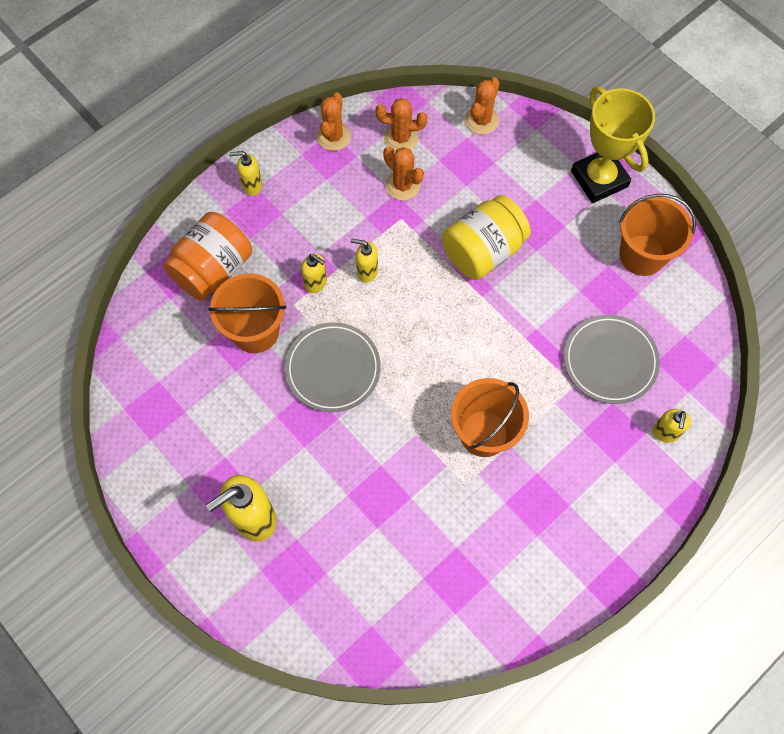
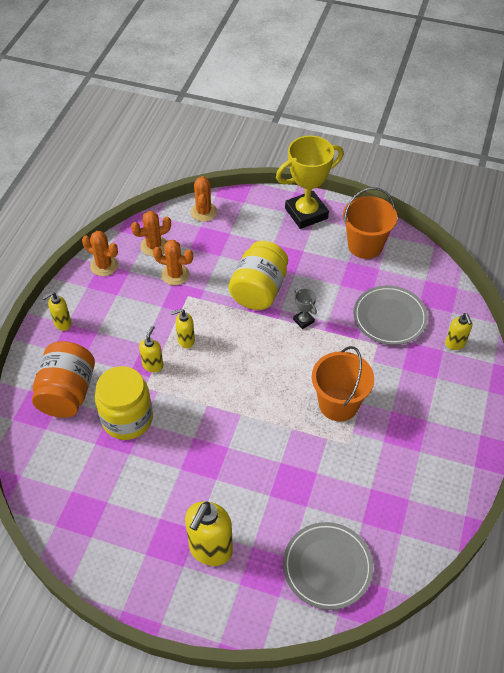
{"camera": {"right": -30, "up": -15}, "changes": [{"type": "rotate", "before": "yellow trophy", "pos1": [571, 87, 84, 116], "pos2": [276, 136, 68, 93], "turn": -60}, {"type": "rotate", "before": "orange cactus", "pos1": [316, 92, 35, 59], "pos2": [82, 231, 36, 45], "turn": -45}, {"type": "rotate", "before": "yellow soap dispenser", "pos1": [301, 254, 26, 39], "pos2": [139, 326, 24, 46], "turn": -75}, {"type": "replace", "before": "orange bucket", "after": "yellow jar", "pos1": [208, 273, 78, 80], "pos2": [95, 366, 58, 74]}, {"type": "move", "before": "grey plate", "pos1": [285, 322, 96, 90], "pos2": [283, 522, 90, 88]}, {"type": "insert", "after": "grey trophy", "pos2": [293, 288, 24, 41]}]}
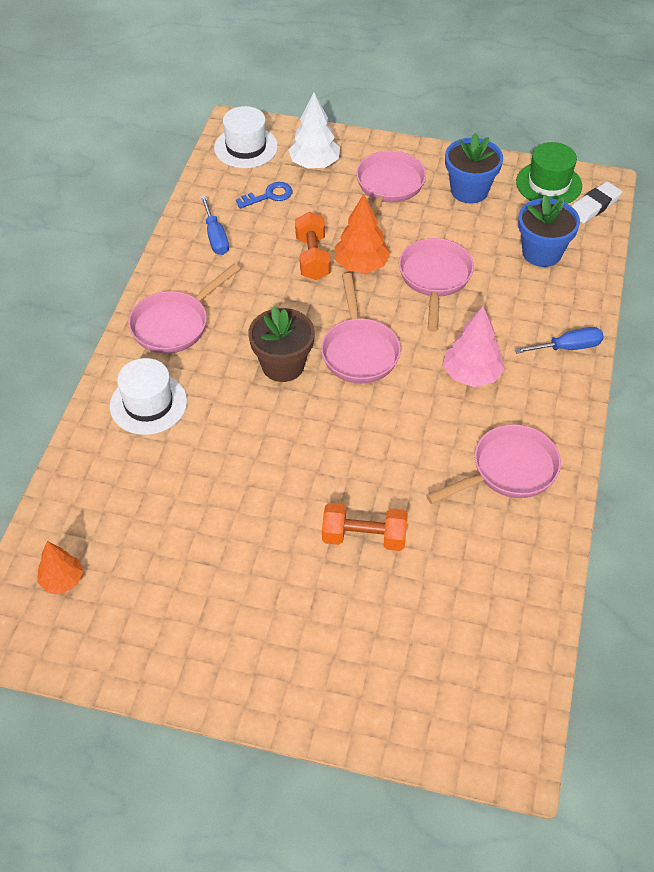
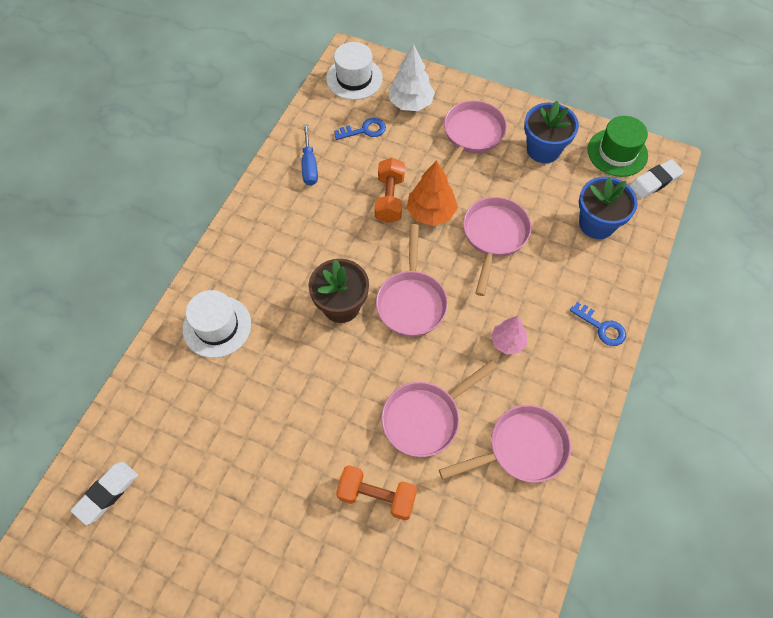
{"camera": {"right": 10, "up": 10}, "changes": [{"type": "move", "before": "pink pan", "pos1": [128, 263, 112, 91], "pos2": [381, 360, 117, 97]}, {"type": "resize", "before": "pink tree", "pos1": [443, 306, 62, 81], "pos2": [491, 316, 36, 39], "scale": 0.66}, {"type": "replace", "before": "blue screwdriver", "after": "blue key", "pos1": [514, 327, 90, 27], "pos2": [570, 302, 56, 44]}, {"type": "replace", "before": "orange tree", "after": "white eraser", "pos1": [37, 541, 46, 52], "pos2": [71, 462, 67, 63]}]}
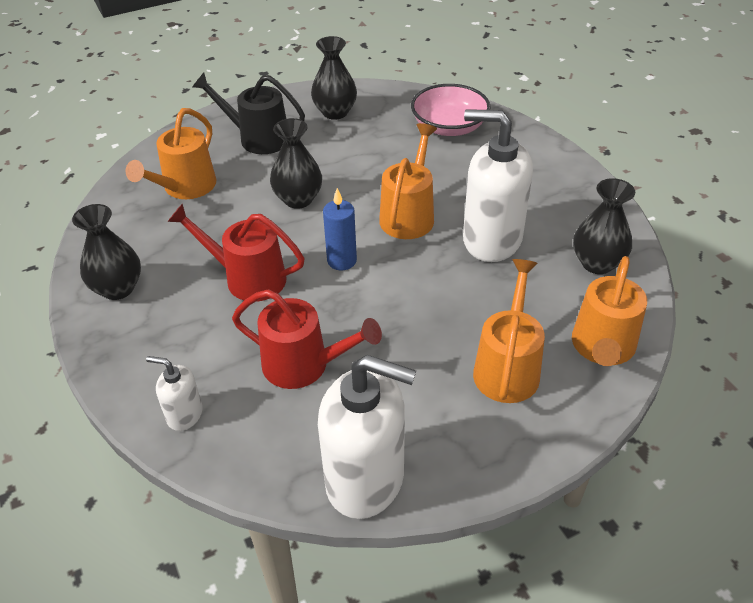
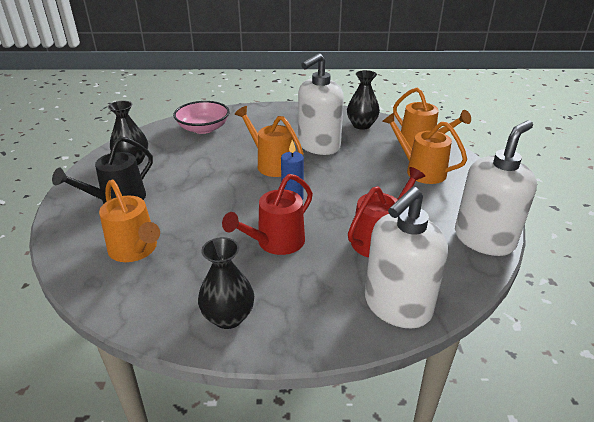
{"camera": {"right": -65, "up": -10}, "changes": [{"type": "delete", "before": "black vase", "pos1": [270, 118, 52, 91]}, {"type": "resize", "before": "white soap dispenser", "pos1": [146, 356, 57, 75], "pos2": [365, 187, 83, 142], "scale": 2.09}]}
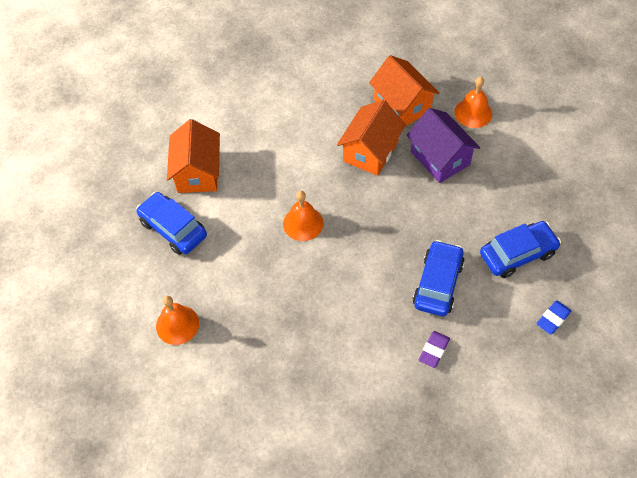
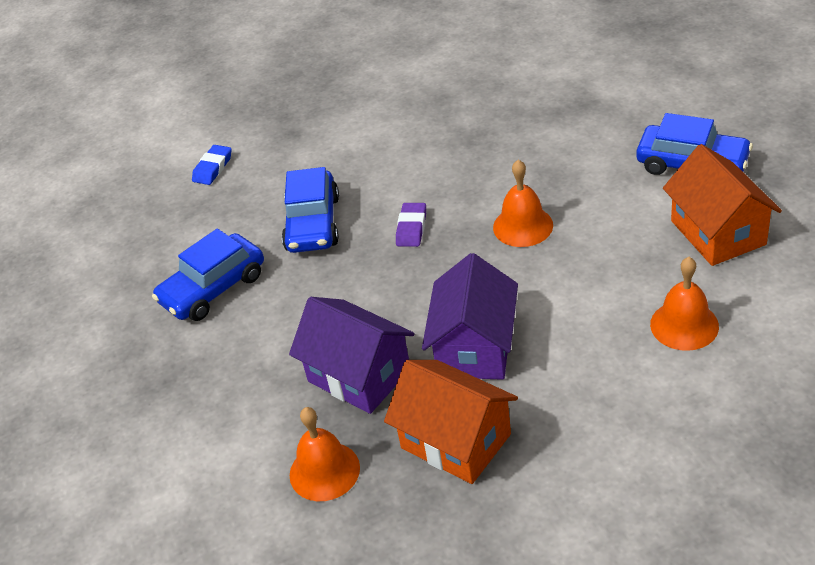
{"camera": {"right": 165, "up": -15}, "changes": [{"type": "recolor", "before": "orange house", "after": "purple house", "pos1": [337, 100, 69, 76], "pos2": [422, 253, 96, 127]}, {"type": "move", "before": "orange bell", "pos1": [156, 296, 43, 49], "pos2": [650, 257, 69, 94]}, {"type": "move", "before": "blue eraser", "pos1": [536, 301, 35, 34], "pos2": [192, 145, 39, 40]}, {"type": "move", "before": "purple eraser", "pos1": [419, 331, 31, 37], "pos2": [396, 203, 30, 44]}]}
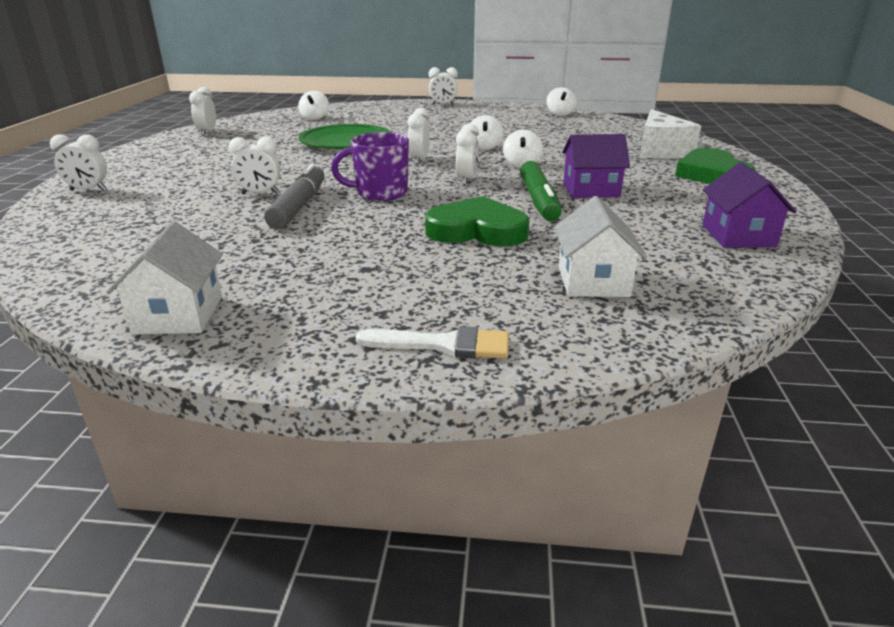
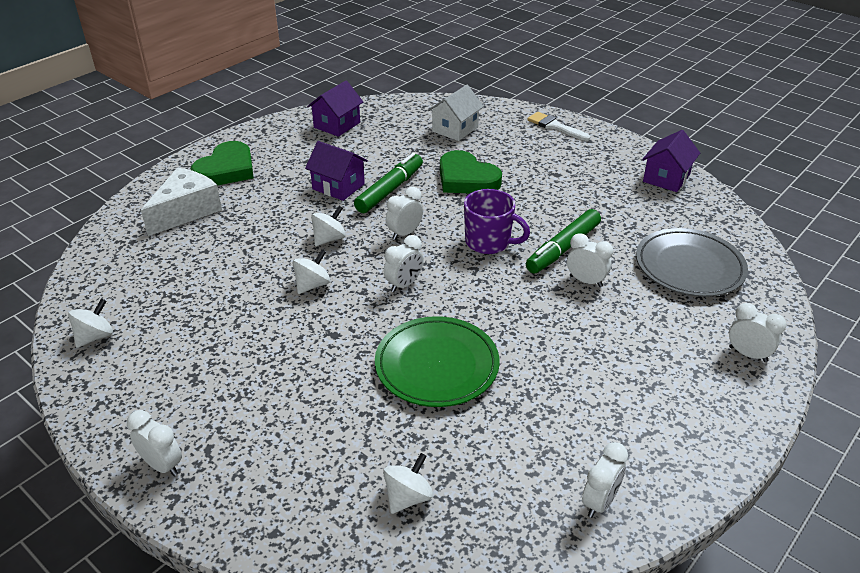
{"camera": {"right": -145, "up": 10}, "changes": [{"type": "recolor", "before": "grey marker", "after": "green marker", "pos1": [264, 164, 61, 65], "pos2": [526, 209, 75, 64]}, {"type": "recolor", "before": "white house", "after": "purple house", "pos1": [106, 221, 117, 114], "pos2": [642, 130, 58, 62]}, {"type": "insert", "after": "grey plate", "pos2": [636, 228, 112, 69]}]}
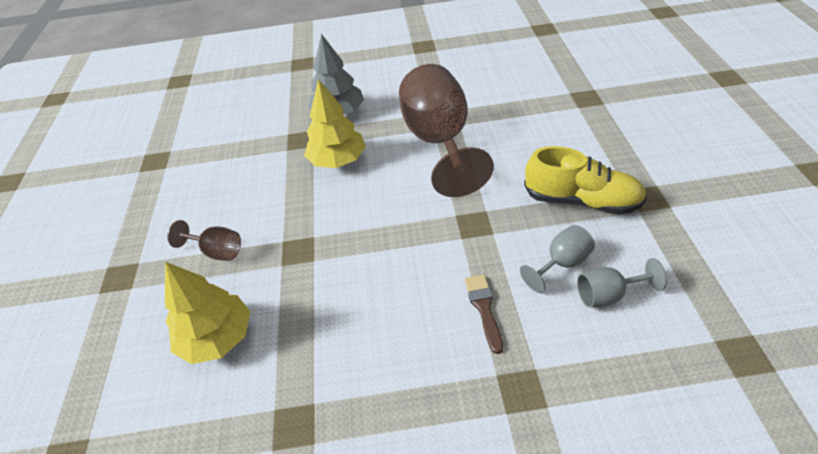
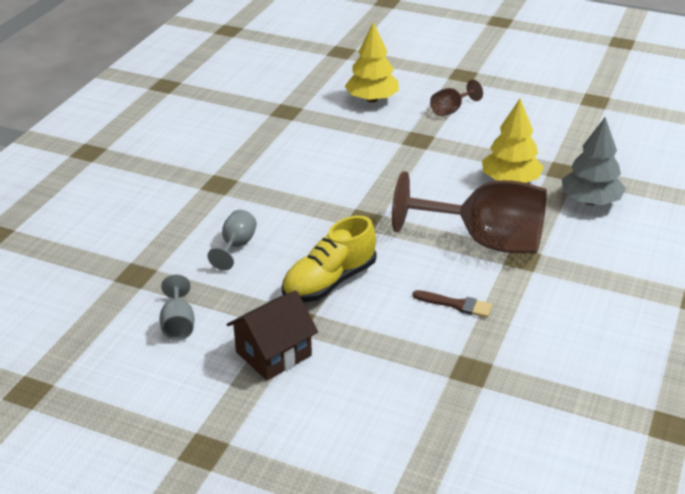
{"camera": {"right": 115, "up": -10}, "changes": [{"type": "move", "before": "grey goblet", "pos1": [520, 225, 75, 68], "pos2": [159, 274, 36, 66]}, {"type": "move", "before": "brown brush", "pos1": [465, 274, 38, 80], "pos2": [412, 290, 81, 28]}, {"type": "insert", "after": "brown house", "pos2": [227, 291, 91, 89]}]}
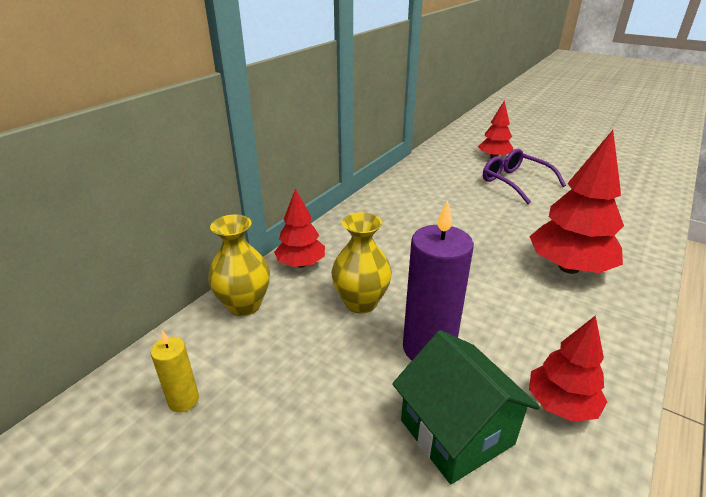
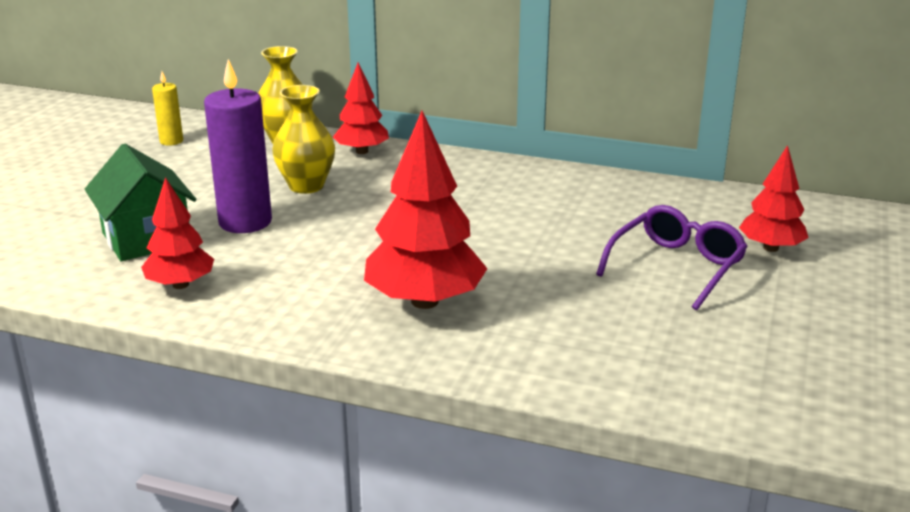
{"camera": {"right": 75, "up": -5}, "changes": [{"type": "rotate", "before": "green house", "pos1": [392, 330, 148, 154], "pos2": [85, 144, 111, 117], "turn": -75}]}
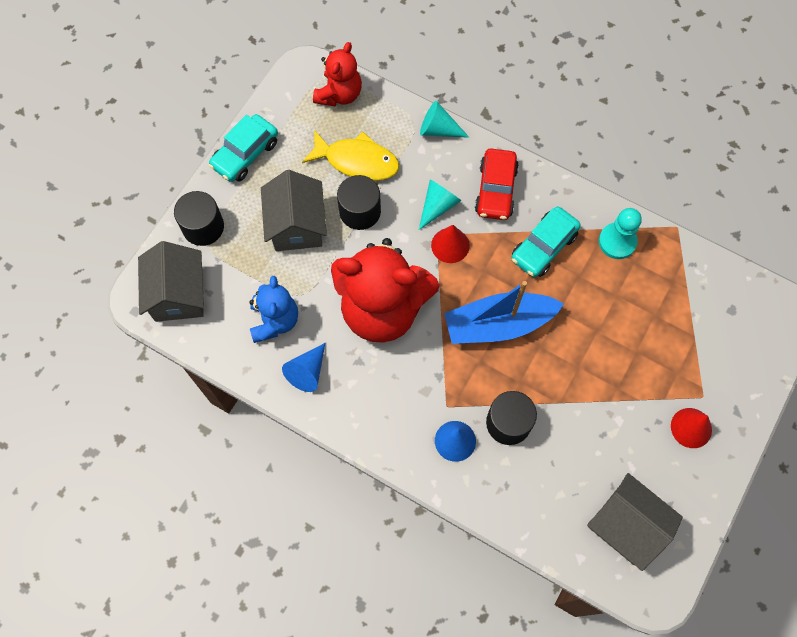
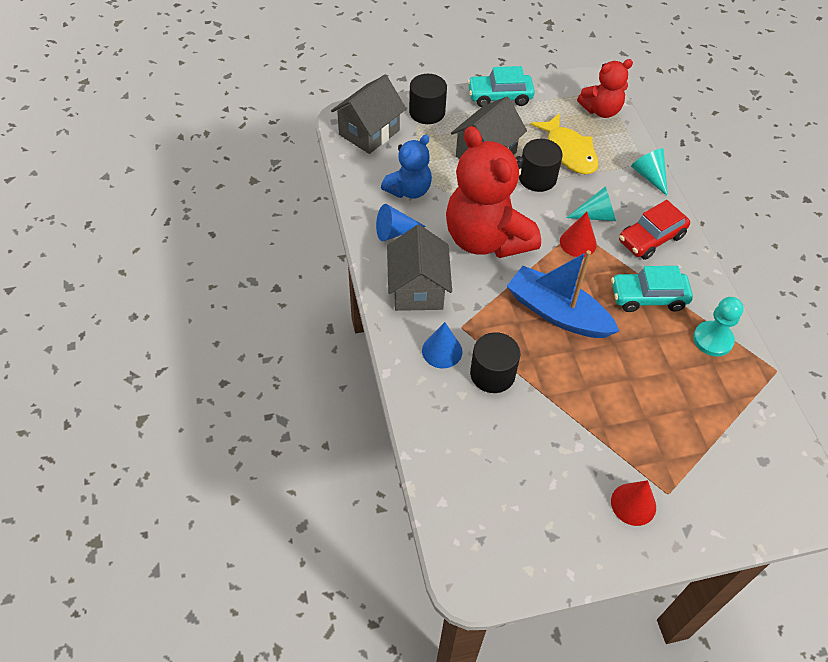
{"camera": {"right": 45, "up": -15}, "changes": [{"type": "move", "before": "grey house", "pos1": [587, 473, 96, 98], "pos2": [387, 225, 65, 86]}]}
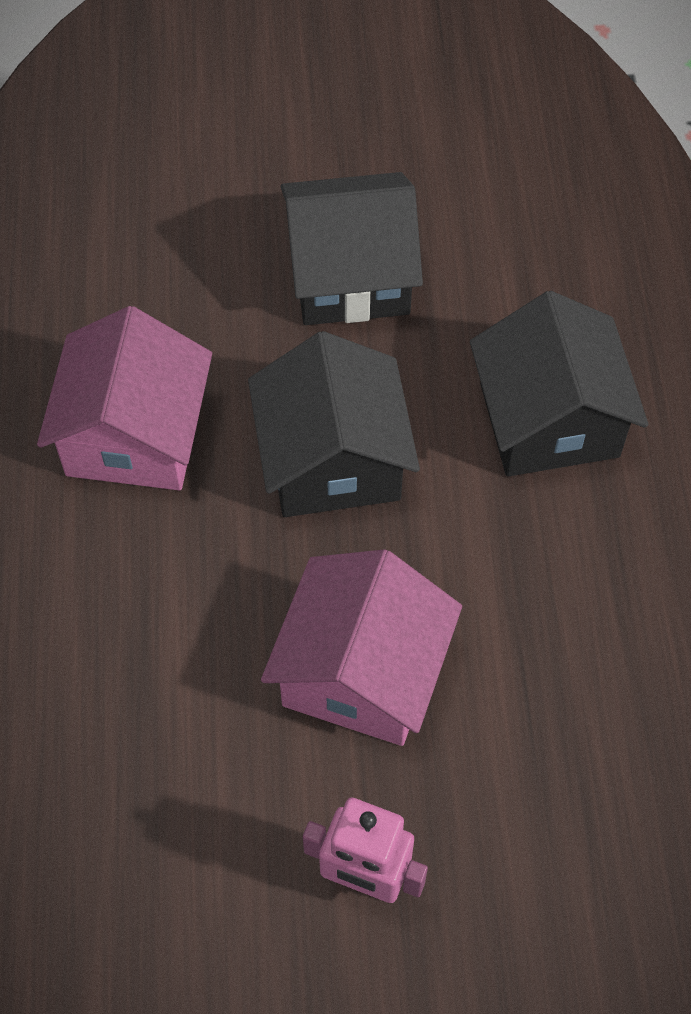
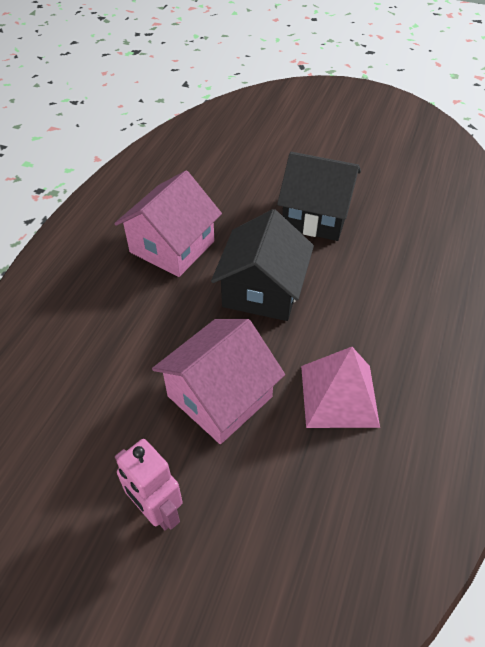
{"camera": {"right": 25, "up": -10}, "changes": [{"type": "delete", "before": "black house", "pos1": [470, 291, 178, 186]}, {"type": "insert", "after": "pink pyramid", "pos2": [301, 347, 79, 81]}]}
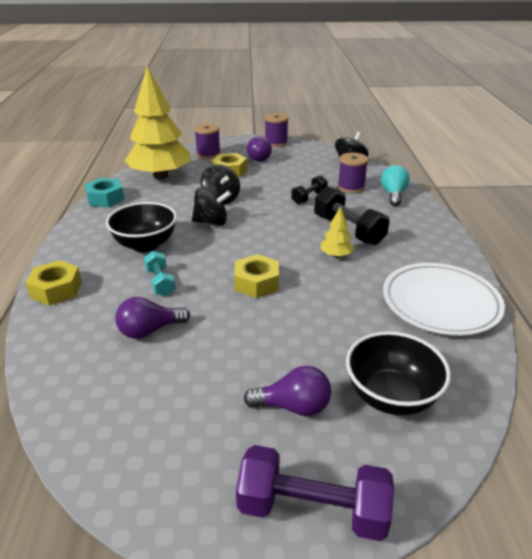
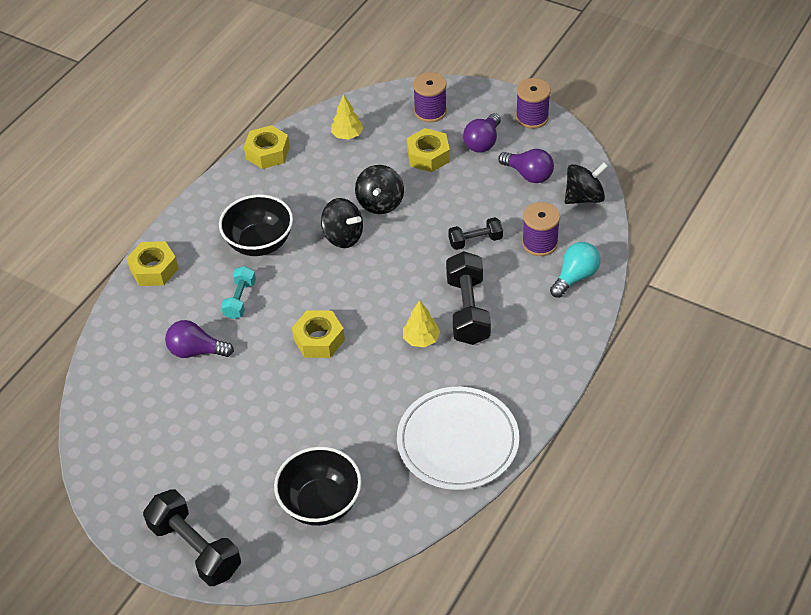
{"camera": {"right": 35, "up": 15}, "changes": [{"type": "resize", "before": "yellow tree", "pos1": [125, 66, 66, 114], "pos2": [331, 95, 32, 44], "scale": 0.4}, {"type": "recolor", "before": "turquoise nut", "after": "yellow nut", "pos1": [85, 178, 39, 29], "pos2": [244, 125, 46, 44]}, {"type": "move", "before": "purple light bulb", "pos1": [244, 366, 87, 50], "pos2": [498, 149, 56, 34]}, {"type": "recolor", "before": "purple dumbbell", "after": "black dumbbell", "pos1": [236, 445, 158, 96], "pos2": [143, 489, 98, 97]}]}
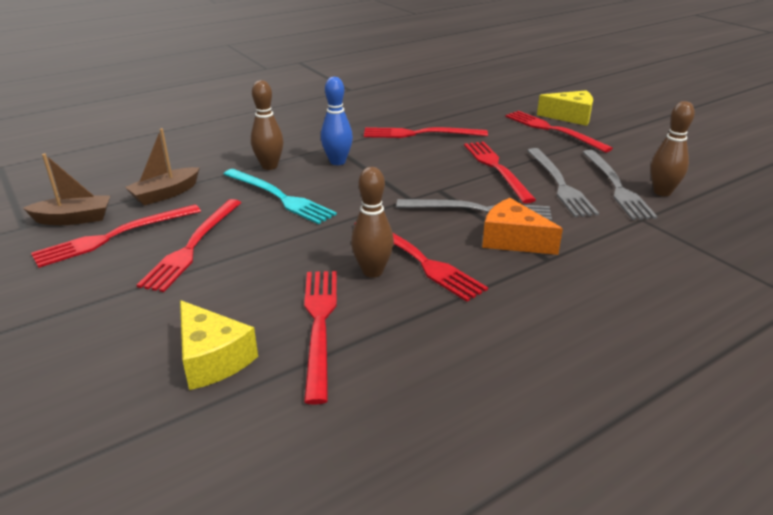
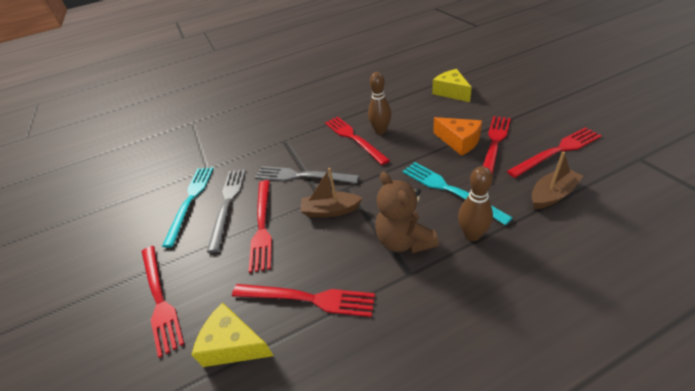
{"camera": {"right": -165, "up": 10}, "changes": [{"type": "replace", "before": "blue bowling pin", "after": "brown teddy bear", "pos1": [321, 77, 32, 88], "pos2": [375, 171, 64, 82]}, {"type": "move", "before": "yellow cheese", "pos1": [537, 90, 56, 36], "pos2": [192, 302, 82, 65]}, {"type": "delete", "before": "brown bowling pin", "pos1": [650, 101, 45, 95]}, {"type": "recolor", "before": "grey fork", "after": "turquoise fork", "pos1": [583, 150, 75, 70], "pos2": [162, 167, 52, 80]}, {"type": "move", "before": "brown boat", "pos1": [23, 153, 87, 72], "pos2": [300, 168, 63, 49]}, {"type": "move", "before": "orange cheese", "pos1": [482, 198, 81, 57], "pos2": [433, 117, 49, 39]}, {"type": "delete", "before": "red fork", "pos1": [304, 271, 33, 134]}]}
